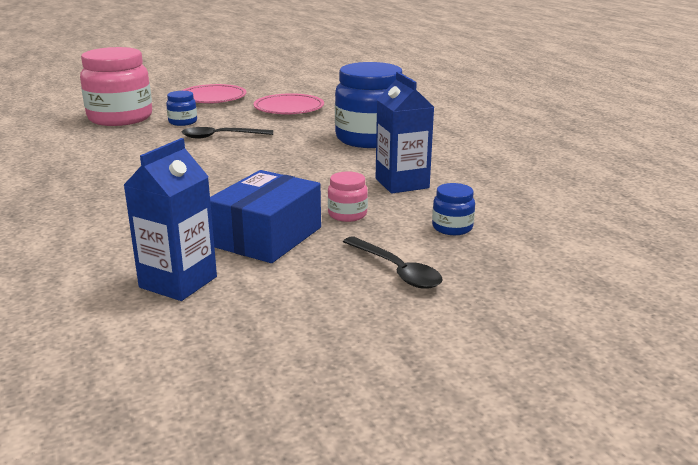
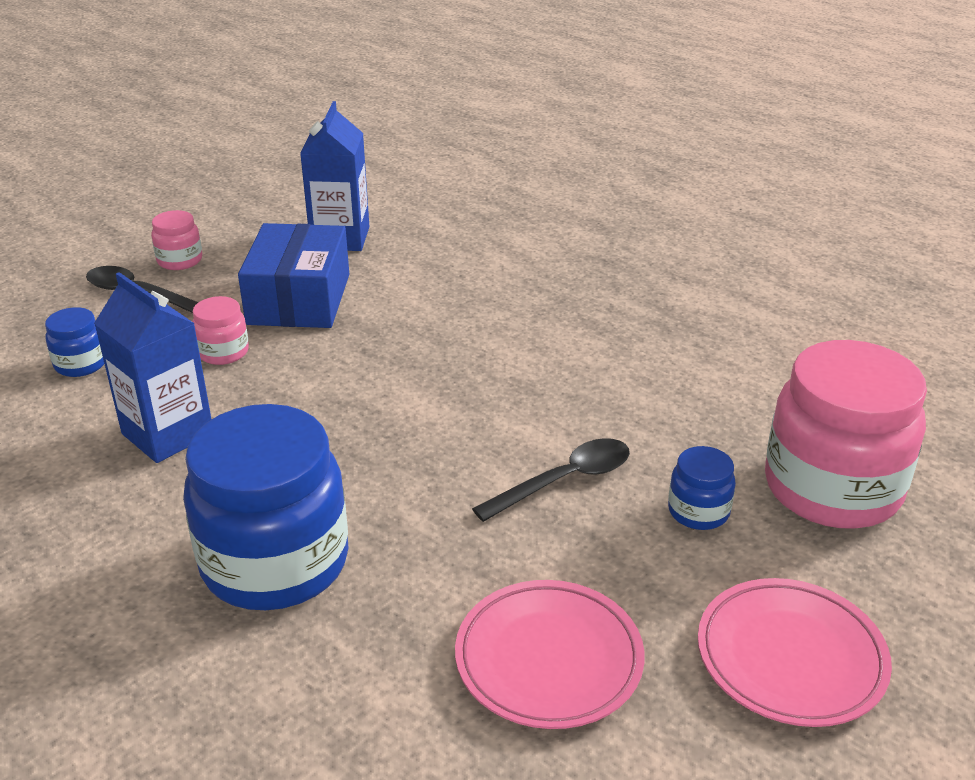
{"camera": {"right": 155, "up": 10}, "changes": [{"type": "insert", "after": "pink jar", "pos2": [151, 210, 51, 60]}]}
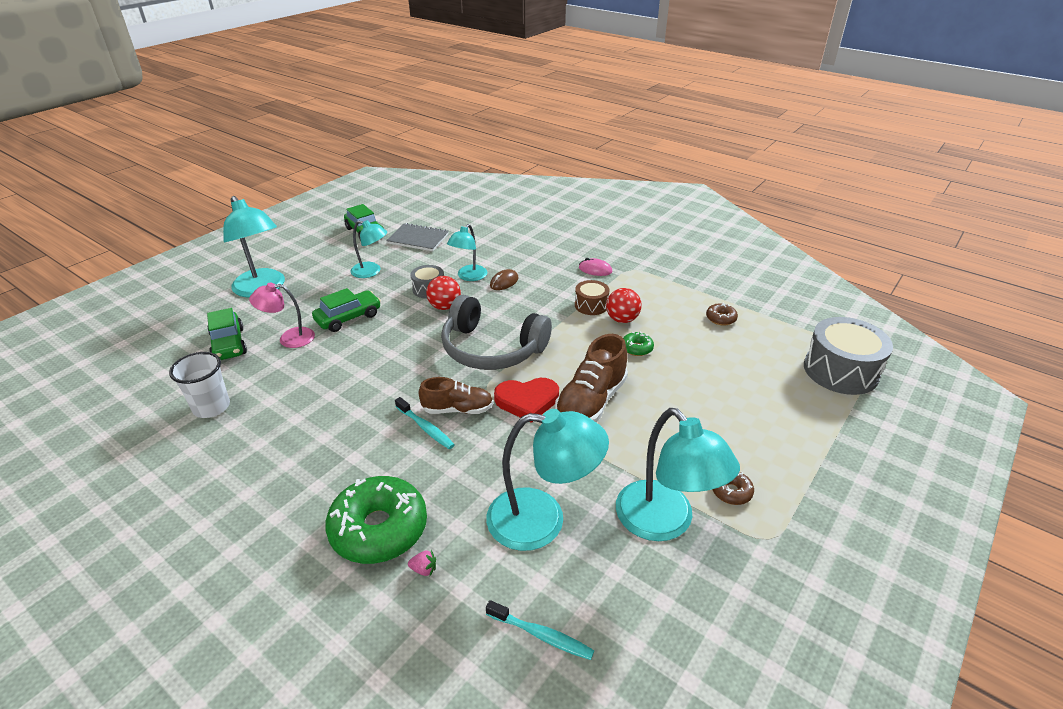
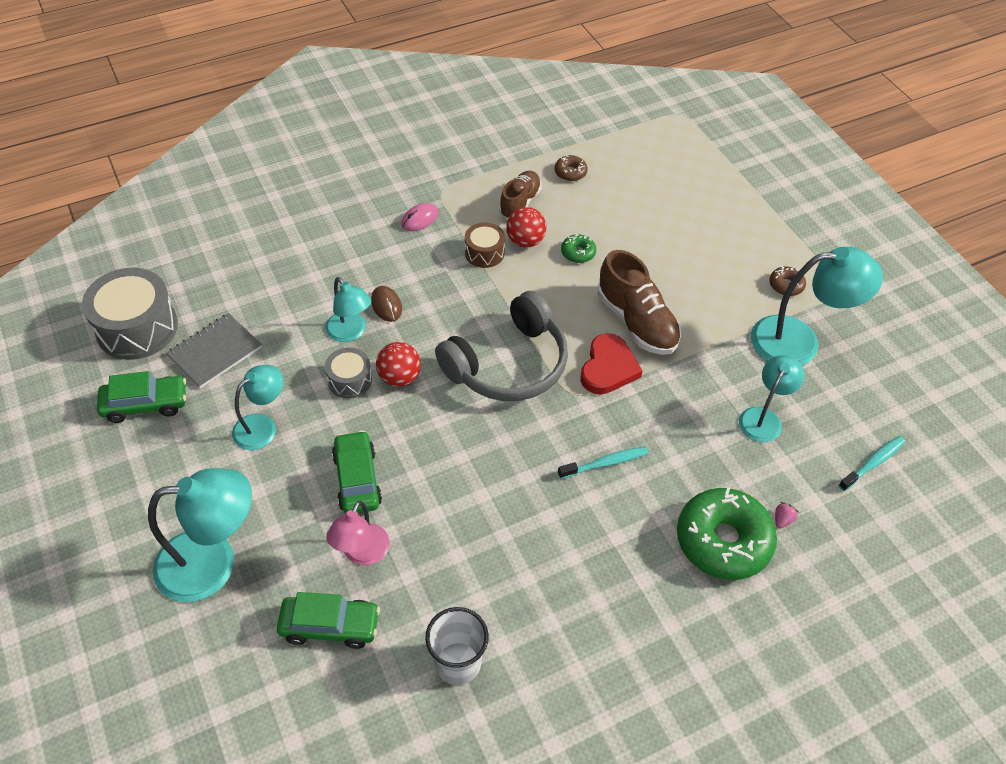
{"camera": {"right": -65, "up": 15}, "changes": [{"type": "move", "before": "grey drum", "pos1": [804, 317, 89, 78], "pos2": [82, 268, 96, 92]}, {"type": "move", "before": "brown shoe", "pos1": [419, 377, 74, 37], "pos2": [499, 171, 43, 48]}, {"type": "resize", "before": "turquoise lamp", "pos1": [486, 409, 123, 142], "pos2": [739, 355, 66, 87], "scale": 0.6}]}
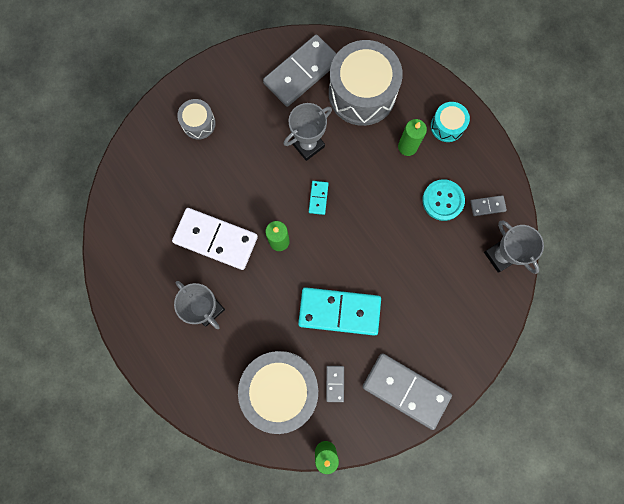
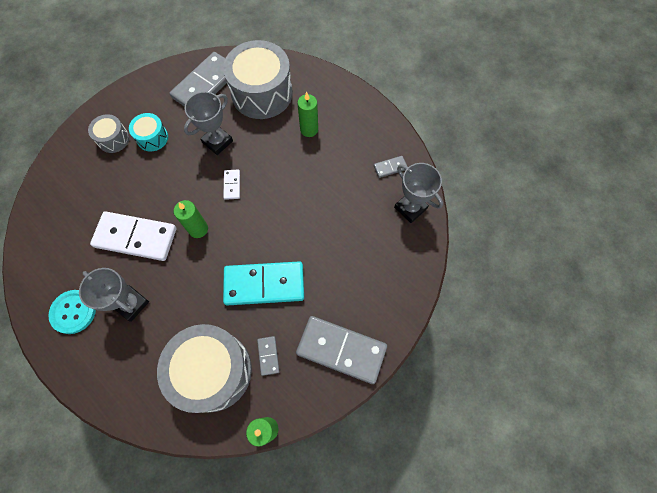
{"camera": {"right": -10, "up": -10}, "changes": [{"type": "move", "before": "turquoise drum", "pos1": [431, 102, 39, 40], "pos2": [129, 113, 39, 39]}, {"type": "move", "before": "turquoise button", "pos1": [422, 179, 43, 42], "pos2": [48, 290, 48, 44]}, {"type": "recolor", "before": "turquoise domino", "after": "white domino", "pos1": [309, 181, 20, 34], "pos2": [223, 169, 17, 31]}]}
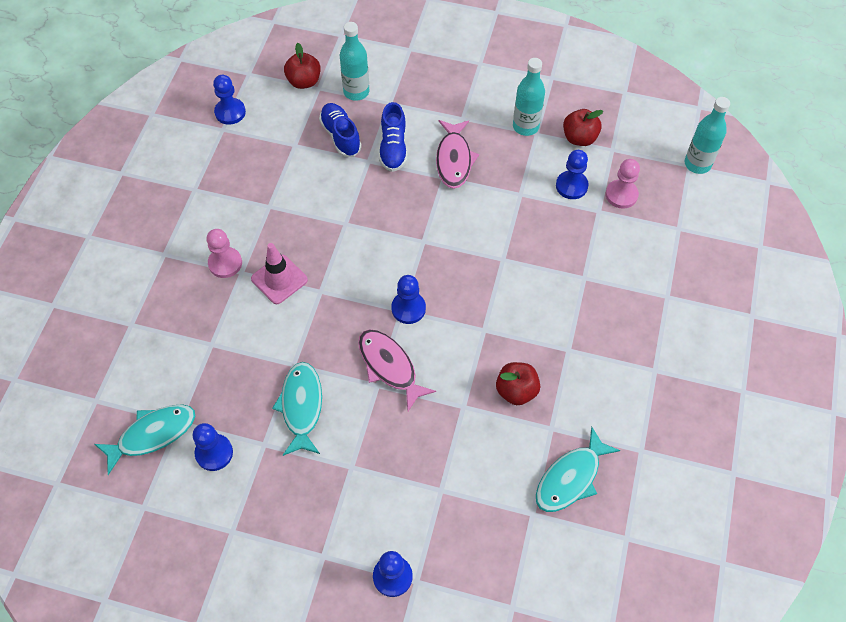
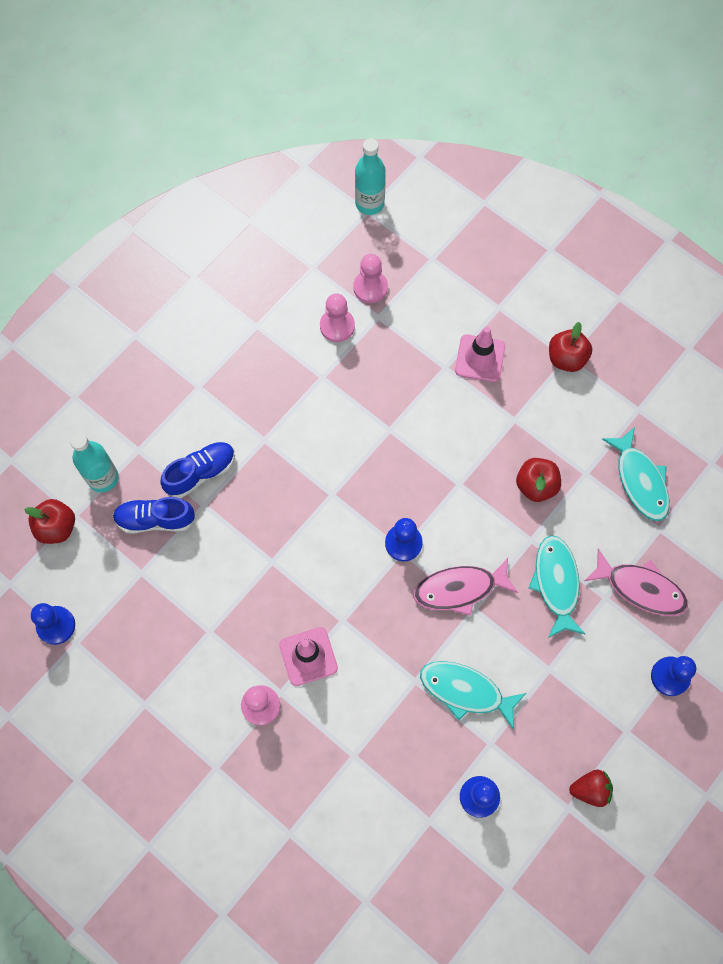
{"camera": {"right": -65, "up": 10}, "changes": [{"type": "delete", "before": "turquoise bottle", "pos1": [513, 58, 32, 78]}, {"type": "rotate", "before": "blue shoe", "pos1": [379, 102, 28, 70], "pos2": [160, 442, 75, 56], "turn": -60}, {"type": "move", "before": "red apple", "pos1": [563, 109, 40, 37], "pos2": [549, 322, 43, 50]}, {"type": "move", "before": "pink fish", "pos1": [436, 120, 43, 69], "pos2": [584, 548, 104, 68]}, {"type": "recolor", "before": "blue pawn", "after": "pink pawn", "pos1": [556, 150, 33, 49], "pos2": [320, 293, 35, 49]}, {"type": "move", "before": "turquoise fish", "pos1": [94, 404, 101, 71], "pos2": [529, 535, 56, 103]}, {"type": "insert", "after": "pink traffic cone", "pos2": [455, 326, 50, 56]}, {"type": "insert", "after": "red strawberry", "pos2": [569, 770, 44, 37]}]}
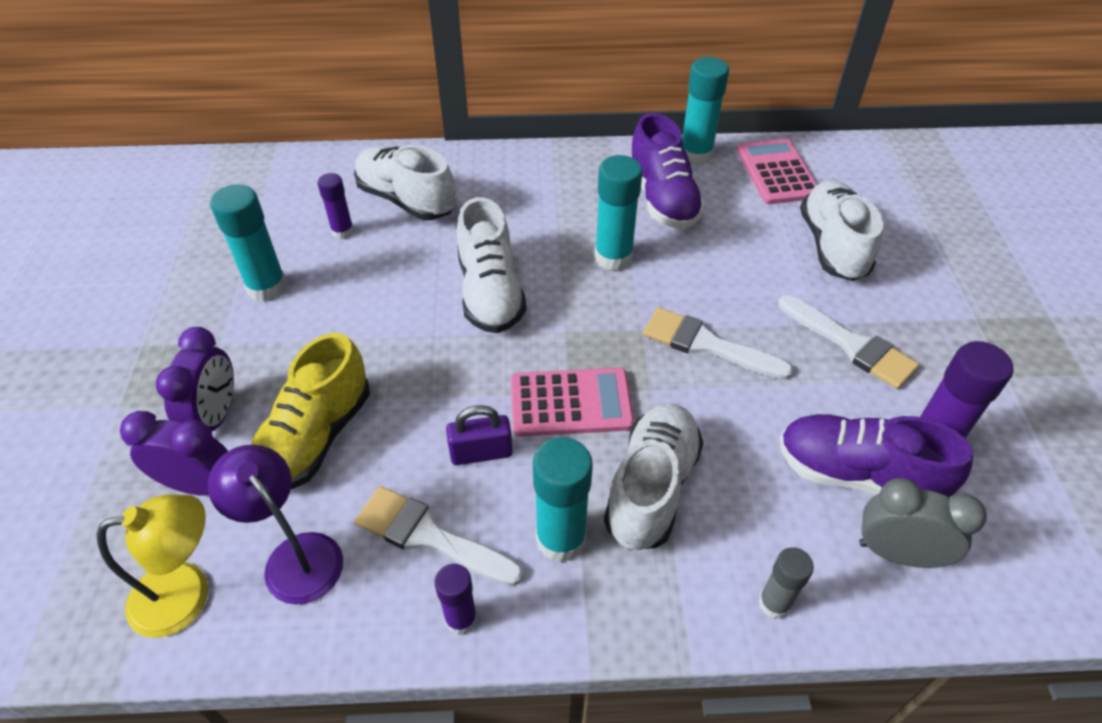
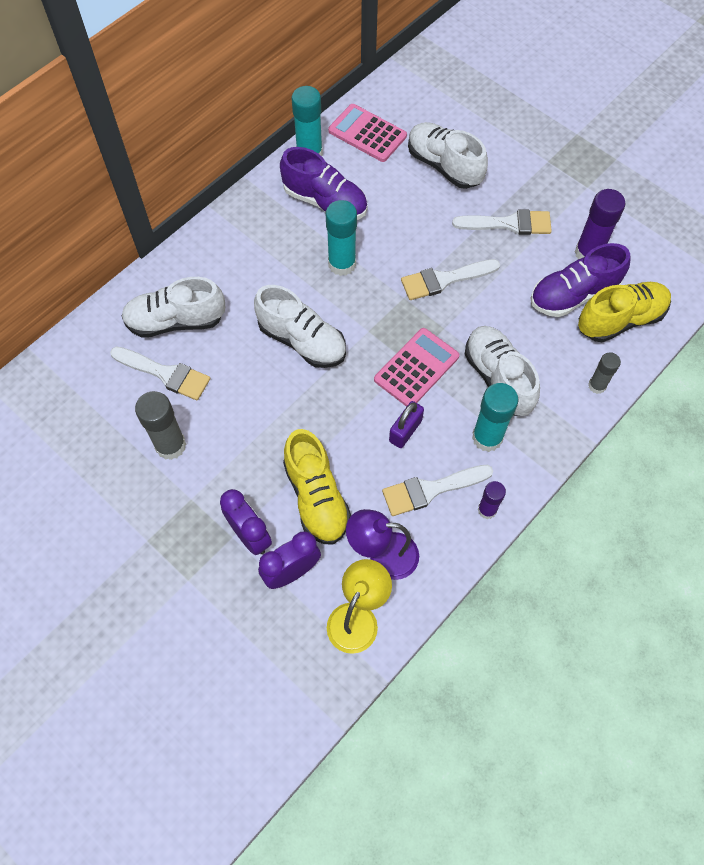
{"camera": {"right": -45, "up": 15}, "changes": [{"type": "replace", "before": "purple glue stick", "after": "white brush", "pos1": [318, 173, 36, 66], "pos2": [110, 346, 100, 54]}, {"type": "recolor", "before": "turquoise glue stick", "after": "grey glue stick", "pos1": [210, 184, 77, 118], "pos2": [135, 391, 51, 69]}, {"type": "replace", "before": "grey clock", "after": "yellow shoe", "pos1": [859, 478, 128, 90], "pos2": [578, 282, 93, 60]}]}
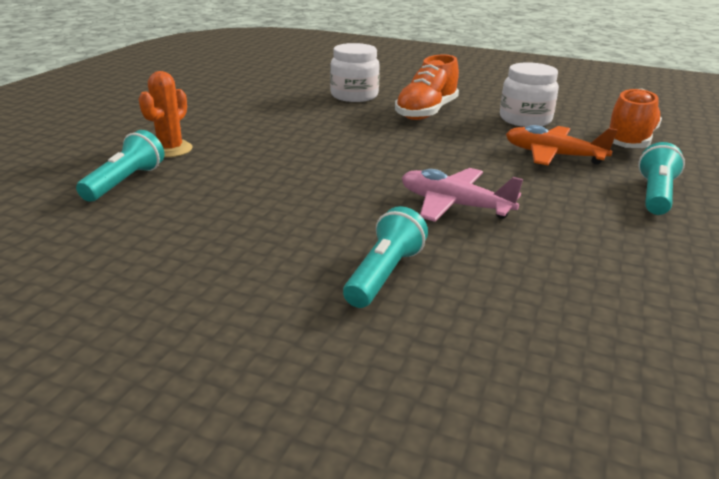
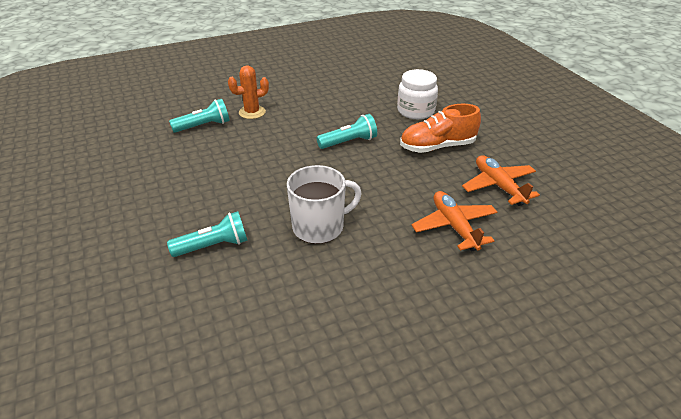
{"camera": {"right": 45, "up": 10}, "changes": [{"type": "replace", "before": "white jar", "after": "orange plane", "pos1": [500, 62, 59, 65], "pos2": [462, 155, 78, 51]}, {"type": "delete", "before": "orange shoe", "pos1": [609, 88, 53, 60]}, {"type": "move", "before": "turquoise flashlight", "pos1": [638, 142, 47, 73], "pos2": [317, 114, 60, 35]}, {"type": "replace", "before": "pink plane", "after": "white mug", "pos1": [402, 168, 121, 54], "pos2": [287, 165, 75, 79]}]}
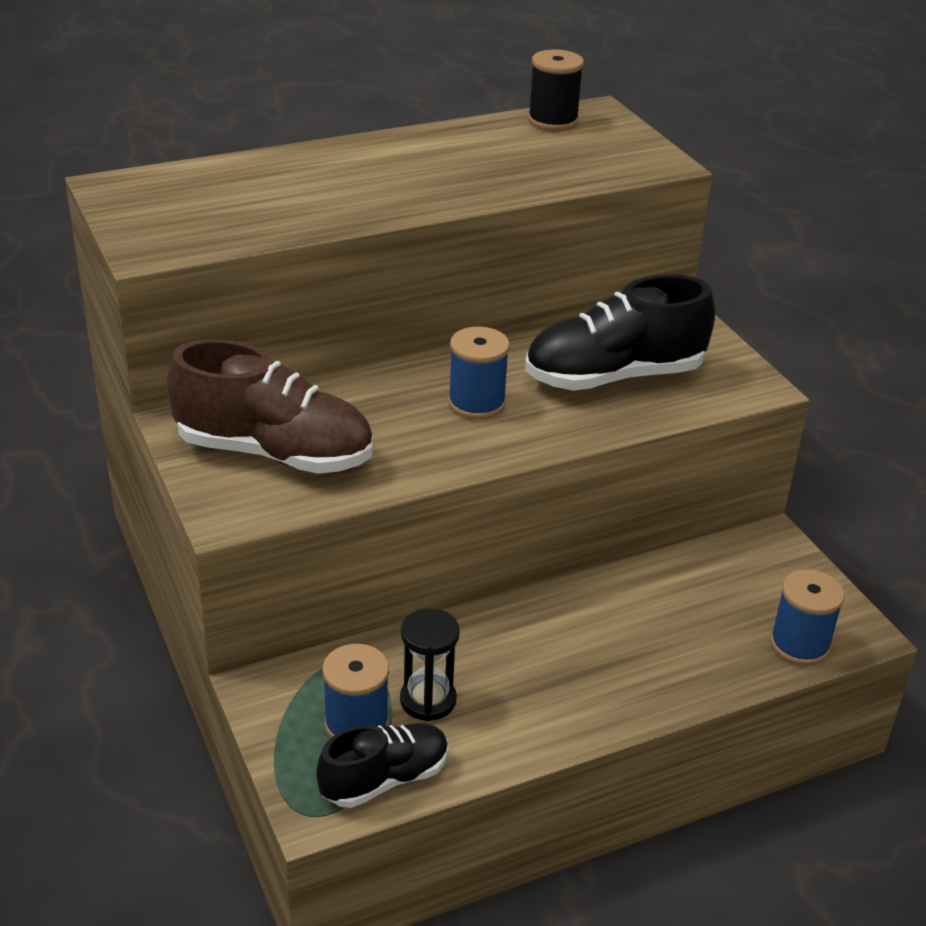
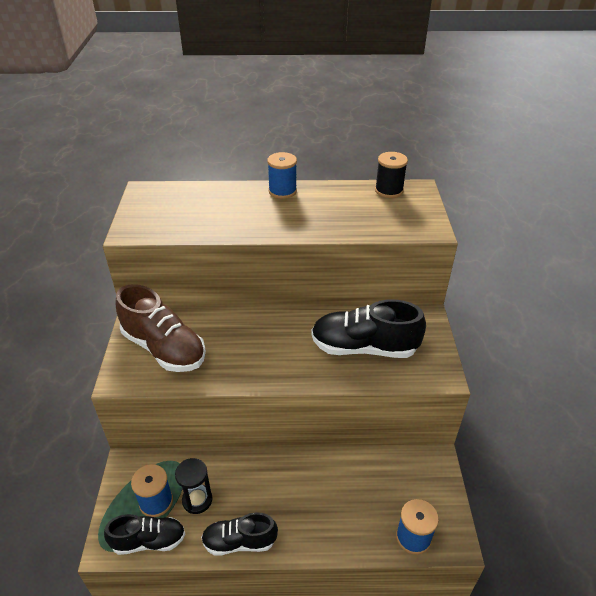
{"camera": {"right": 25, "up": 5}, "changes": [{"type": "move", "before": "blue spool", "pos1": [448, 327, 62, 92], "pos2": [267, 152, 30, 47]}, {"type": "insert", "after": "black shoe", "pos2": [201, 512, 77, 44]}]}
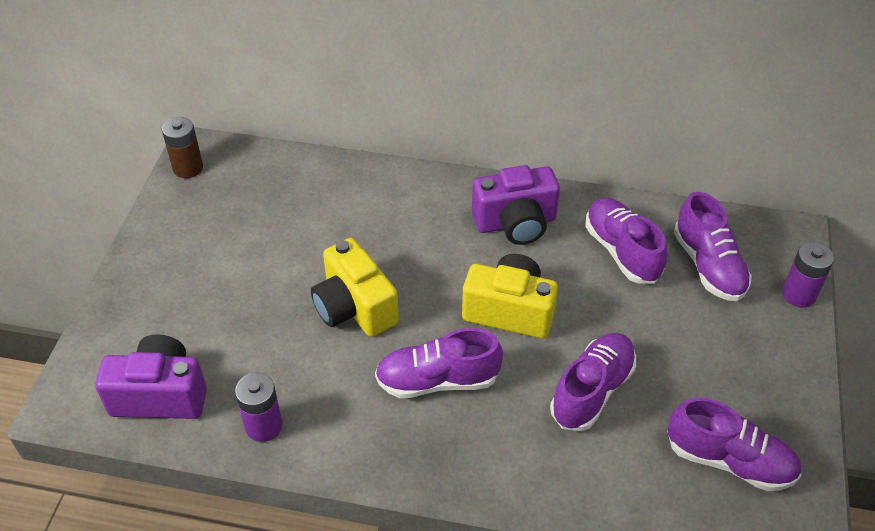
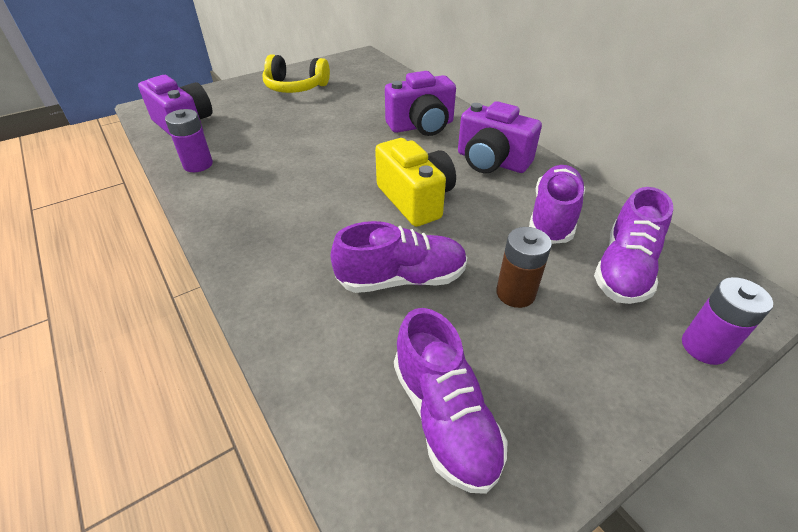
{"camera": {"right": 45, "up": -5}, "changes": [{"type": "move", "before": "brown battery", "pos1": [162, 117, 41, 61], "pos2": [496, 227, 56, 81]}, {"type": "delete", "before": "yellow camera", "pos1": [311, 238, 88, 99]}, {"type": "delete", "before": "purple shoe", "pos1": [375, 328, 128, 70]}, {"type": "insert", "after": "yellow headphones", "pos2": [263, 54, 67, 39]}, {"type": "insert", "after": "purple camera", "pos2": [385, 71, 71, 65]}]}
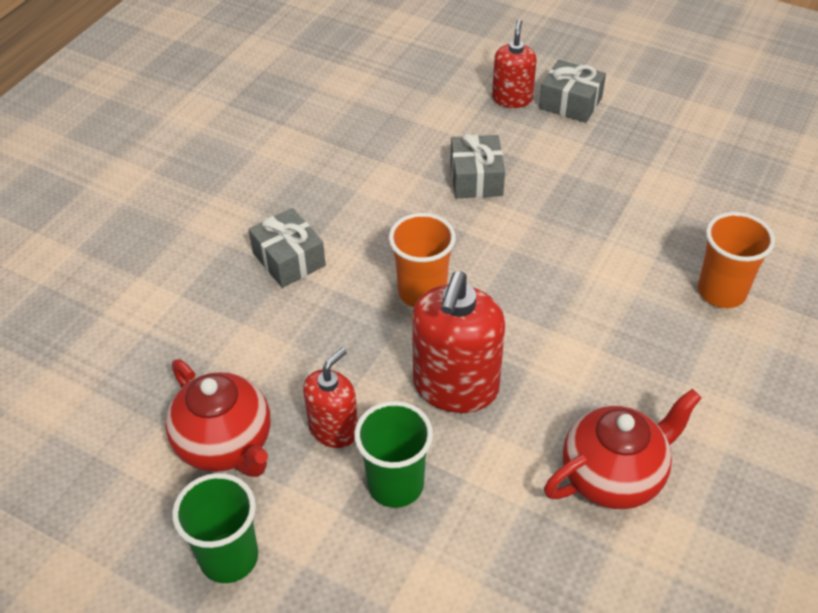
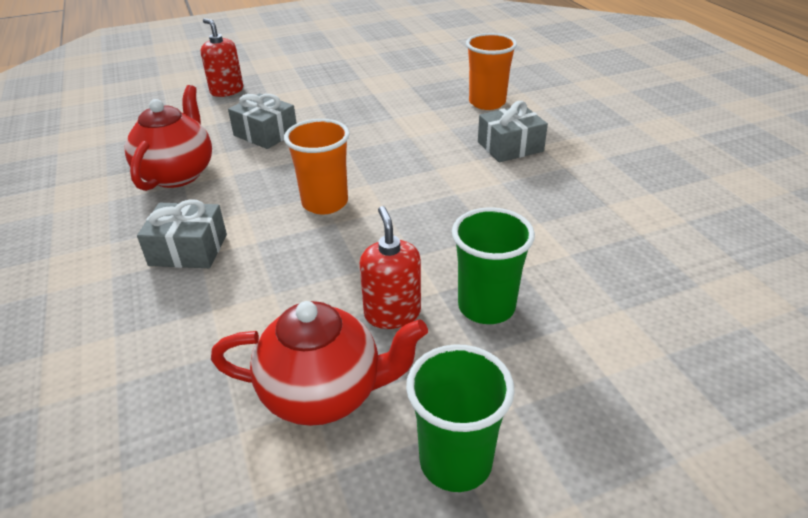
{"camera": {"right": -50, "up": -10}, "changes": [{"type": "move", "before": "grey gift", "pos1": [539, 60, 67, 63], "pos2": [478, 101, 70, 61]}, {"type": "delete", "before": "red soap dispenser", "pos1": [412, 272, 93, 141]}, {"type": "move", "before": "red teapot", "pos1": [544, 389, 157, 120], "pos2": [125, 85, 87, 106]}]}
